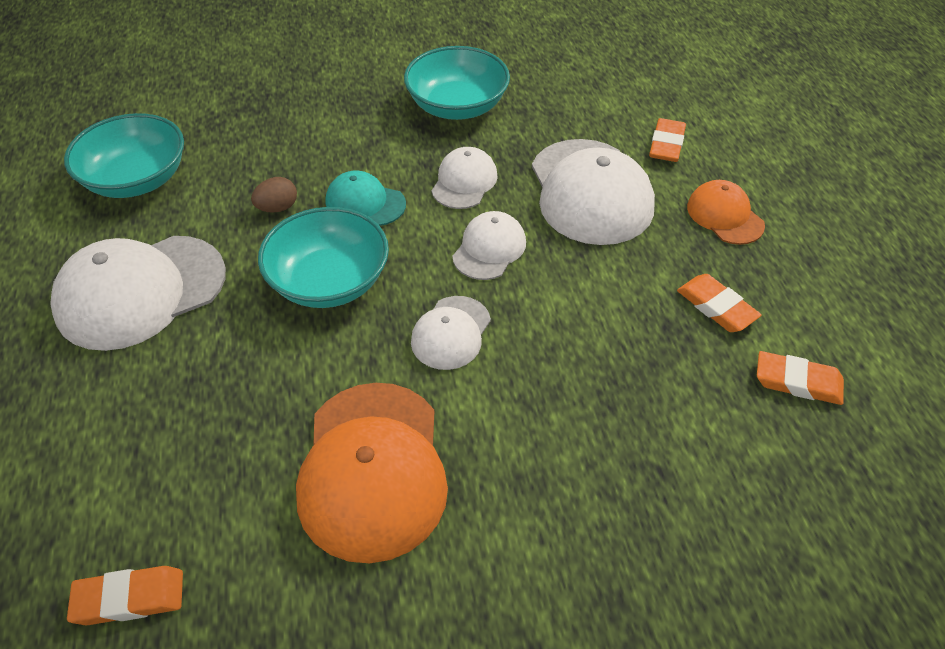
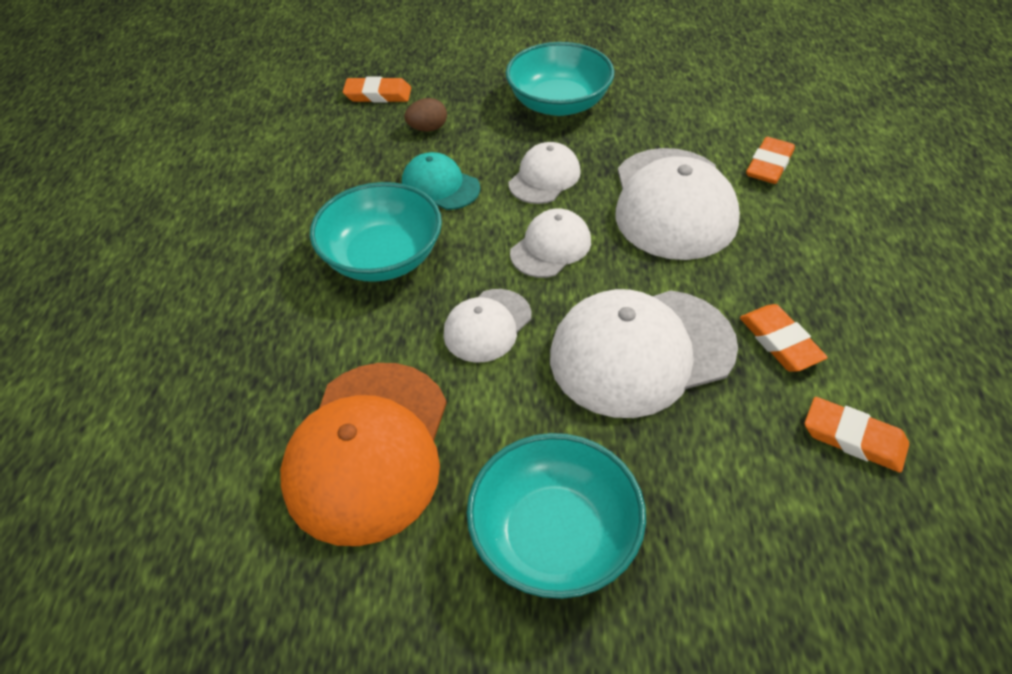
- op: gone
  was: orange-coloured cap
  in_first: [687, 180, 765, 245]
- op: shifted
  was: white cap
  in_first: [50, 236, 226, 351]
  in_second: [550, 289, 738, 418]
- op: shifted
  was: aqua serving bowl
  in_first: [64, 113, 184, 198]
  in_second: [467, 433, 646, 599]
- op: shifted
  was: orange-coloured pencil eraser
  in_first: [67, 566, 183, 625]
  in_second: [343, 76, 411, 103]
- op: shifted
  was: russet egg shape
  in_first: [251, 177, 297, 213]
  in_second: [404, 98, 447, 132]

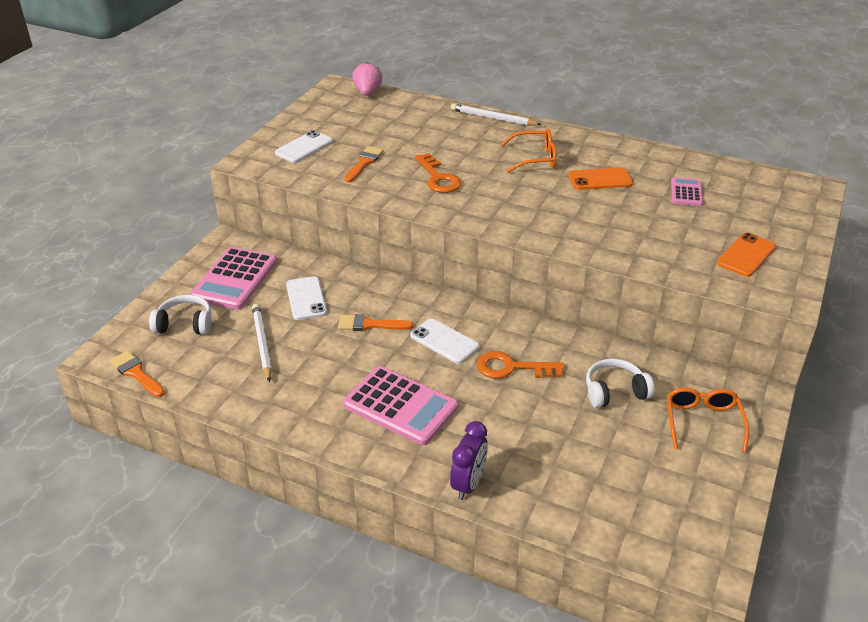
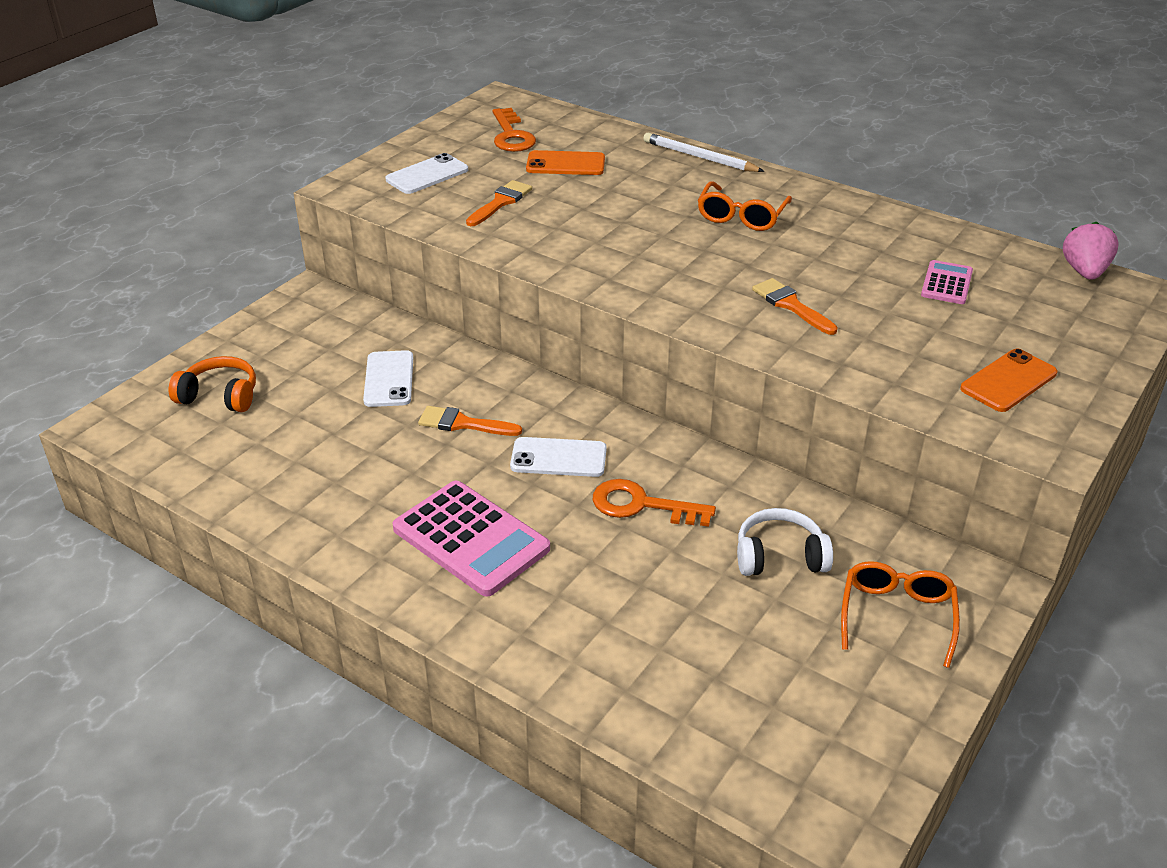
- op: gone
  was: pink pocket calculator
  in_first: [190, 247, 277, 310]
- op: gone
  was: white pencil
  in_first: [252, 304, 272, 382]
- op: gone
  was: royal purple bedside clock
  in_first: [450, 421, 488, 500]
- op: shifted
  was: orange-coloured brush
  in_first: [110, 351, 165, 397]
  in_second: [752, 278, 838, 335]
- op: shifted
  was: pink berry
  in_first: [352, 62, 382, 96]
  in_second: [1063, 222, 1119, 280]
- op: shifted
  was: orange-coloured door key
  in_first: [415, 153, 461, 193]
  in_second: [493, 108, 536, 152]
- op: shifted
  was: orange-coloured smartphone
  in_first: [568, 168, 633, 190]
  in_second: [526, 150, 605, 175]
- op: repainted
  was: white headphones
  now: orange-coloured headphones
  in_first: [149, 295, 211, 335]
  in_second: [169, 356, 256, 412]
- op: rotated
  was: white smartphone
  in_first: [410, 318, 479, 364]
  in_second: [510, 437, 607, 477]
  clockwise: -45
- op: rotated
  was: orange-coloured eyeglasses
  in_first: [501, 128, 556, 173]
  in_second: [698, 181, 792, 231]
  clockwise: 105

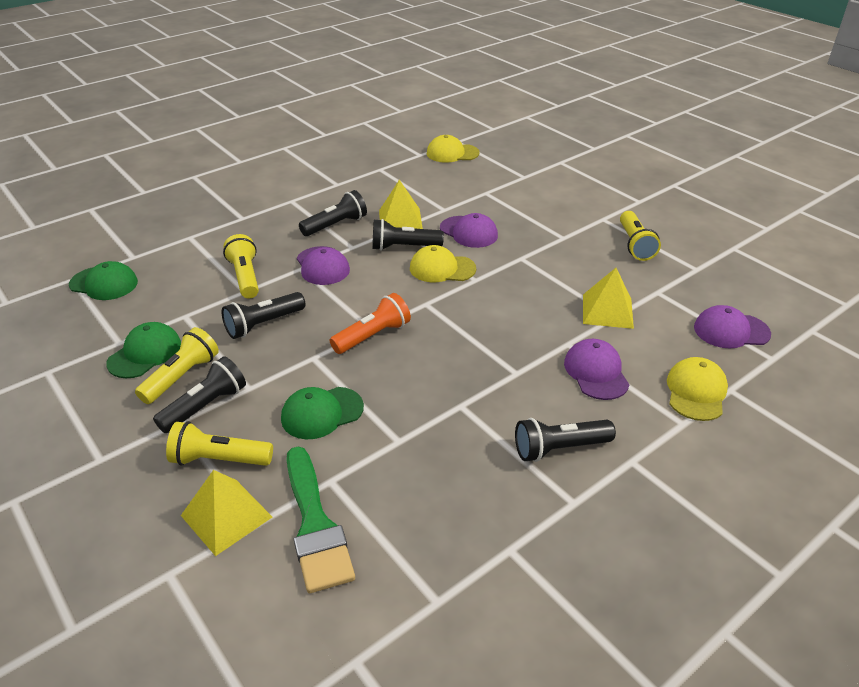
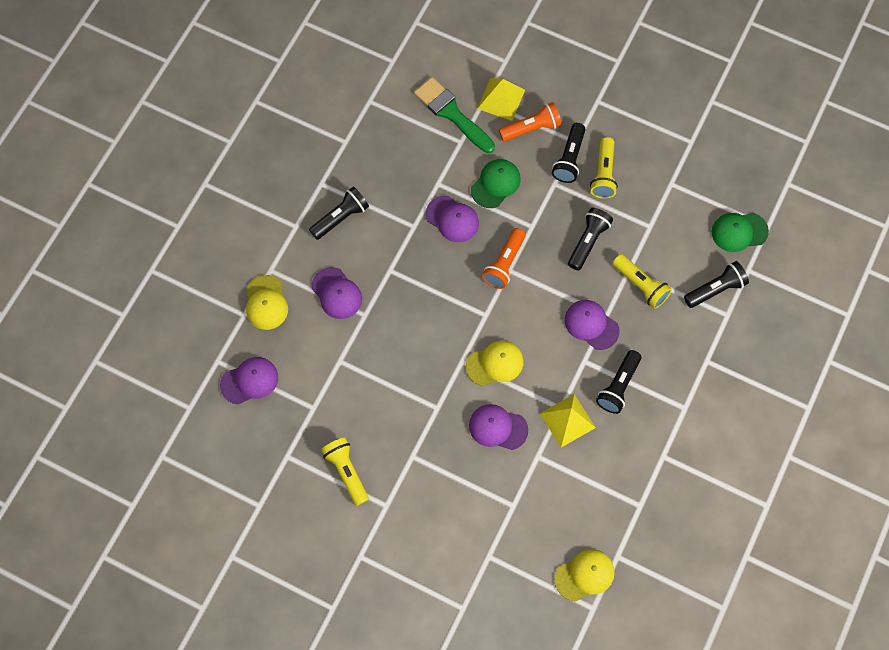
- op: gone
  was: emerald cap
  in_first: [106, 322, 181, 378]
- op: gone
  was: golden pyramid shape
  in_first: [583, 268, 634, 329]
- op: new
  now: royal purple cap
  in_second: [426, 196, 479, 242]
- op: shifted
  was: black torch
  in_first: [372, 219, 444, 251]
  in_second: [684, 261, 749, 308]
- op: repainted
  was: golden torch
  now: orange-coloured torch
  in_first: [166, 421, 273, 466]
  in_second: [499, 102, 562, 141]

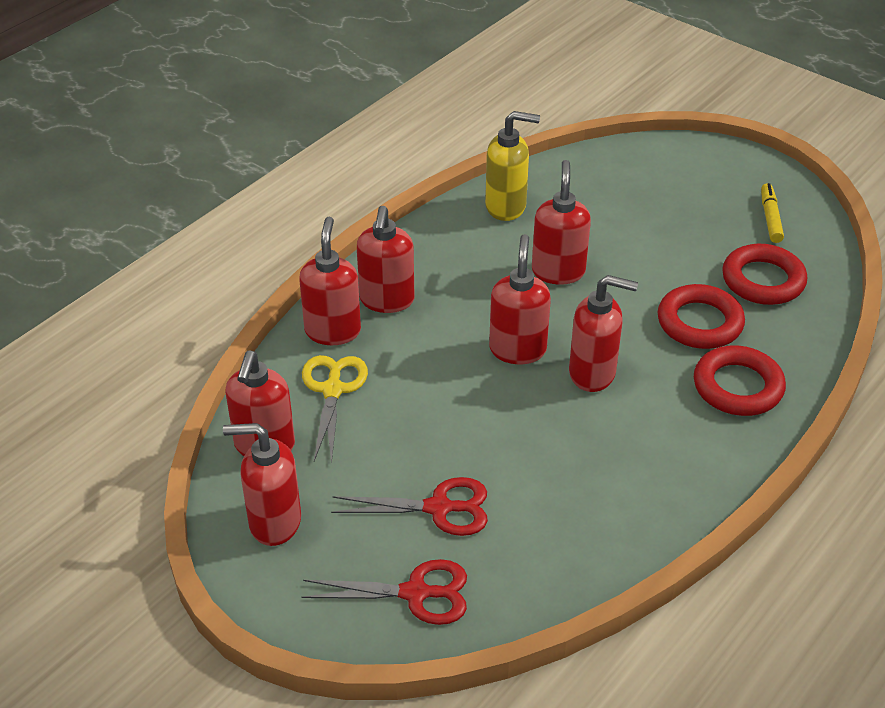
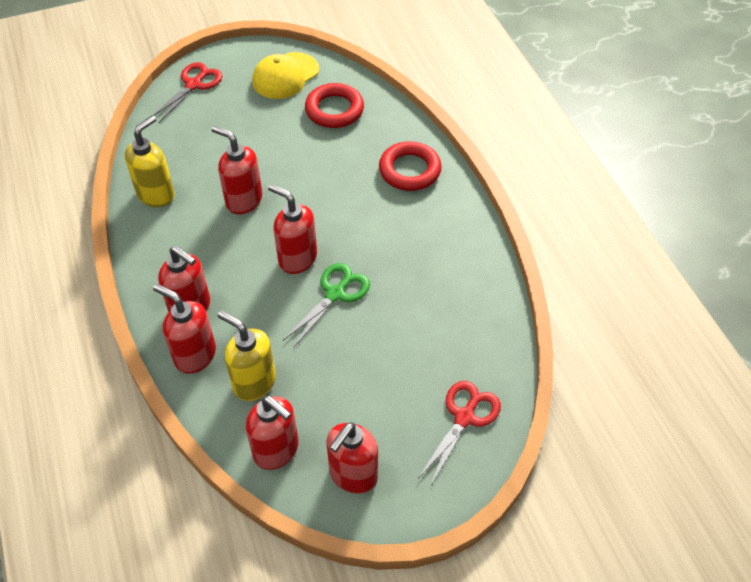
- op: gone
  was: scarlet soap dispenser
  in_first: [569, 275, 638, 392]
- op: gone
  was: scarlet ring
  in_first: [658, 284, 745, 349]
- op: new
  now: emerald pair of scissors
  in_second: [283, 263, 370, 348]
- op: shifted
  was: scarlet pair of scissors
  in_first: [331, 477, 488, 536]
  in_second: [153, 62, 222, 124]
- op: swapped
  was: golden pair of scissors
  now: golden soap dispenser
  in_first: [302, 355, 368, 464]
  in_second: [218, 311, 276, 401]
- op: swapped
  was: golden felt pen
  now: golden cap
  in_first: [761, 183, 784, 243]
  in_second: [252, 52, 319, 99]

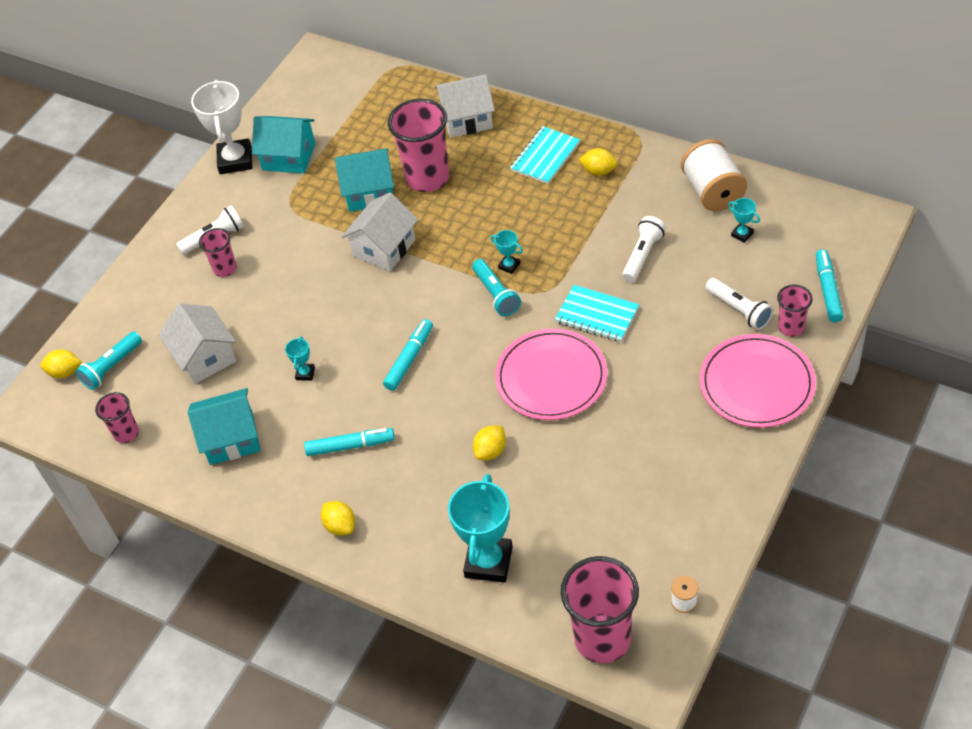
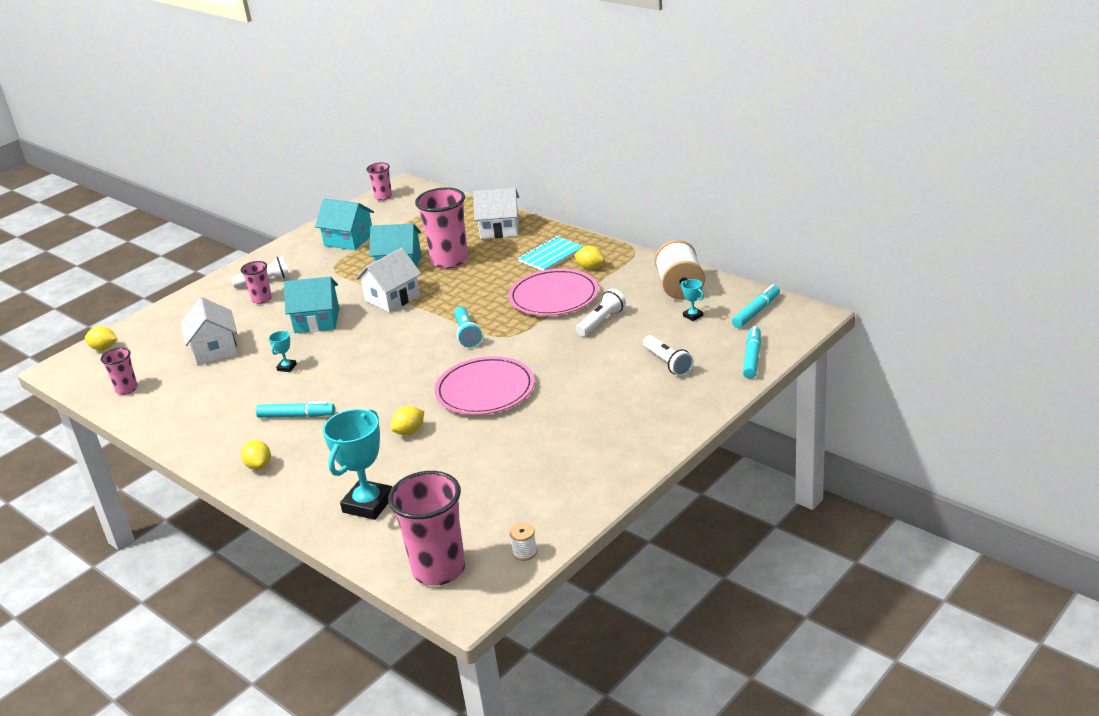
- op: gone
  was: aqua torch
  in_first: [76, 332, 142, 390]
- op: gone
  was: white prize cup
  in_first: [191, 80, 252, 174]
- op: gone
  was: aqua prize cup
  in_first: [491, 230, 523, 274]
- op: gone
  was: aqua notebook
  in_first: [555, 285, 639, 342]
- op: shifted
  was: aqua house
  in_first: [188, 388, 261, 465]
  in_second: [284, 276, 339, 333]
- op: shifted
  was: aqua felt pen
  in_first: [383, 319, 433, 391]
  in_second: [732, 285, 780, 328]
- op: shifted
  was: pink flat dish
  in_first: [700, 334, 816, 428]
  in_second: [508, 269, 599, 316]
- op: shifted
  was: pink beaker
  in_first: [777, 285, 813, 337]
  in_second: [366, 162, 392, 201]

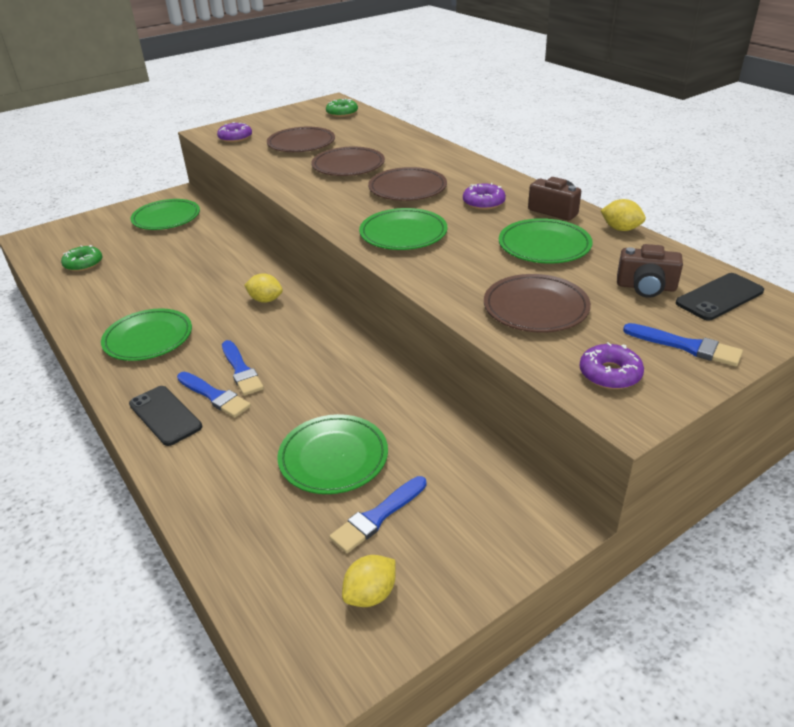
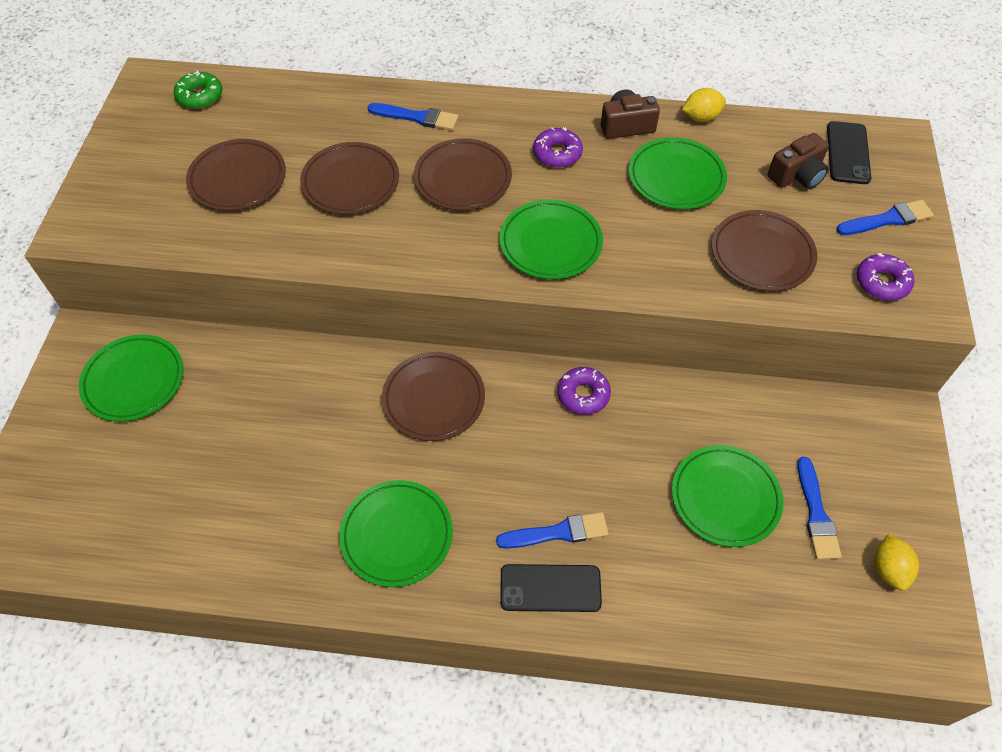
- op: gone
  was: emerald doughnut
  in_first: [61, 245, 103, 271]
- op: shifted
  was: royal purple doughnut
  in_first: [217, 122, 252, 143]
  in_second: [557, 367, 611, 415]
- op: shifted
  was: blue brush
  in_first: [222, 340, 264, 396]
  in_second: [367, 103, 458, 130]
- op: swapped
  was: golden citrus fruit
  now: russet flat dish
  in_first: [244, 273, 283, 303]
  in_second: [382, 352, 485, 441]

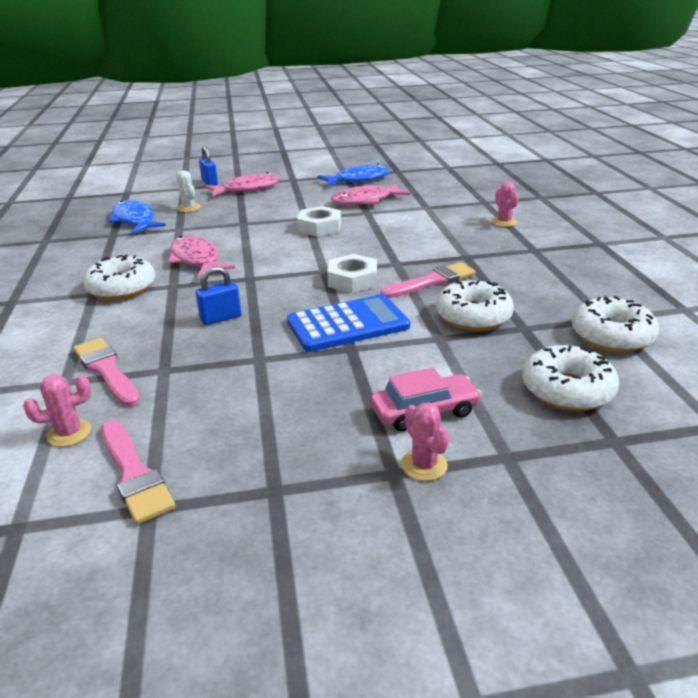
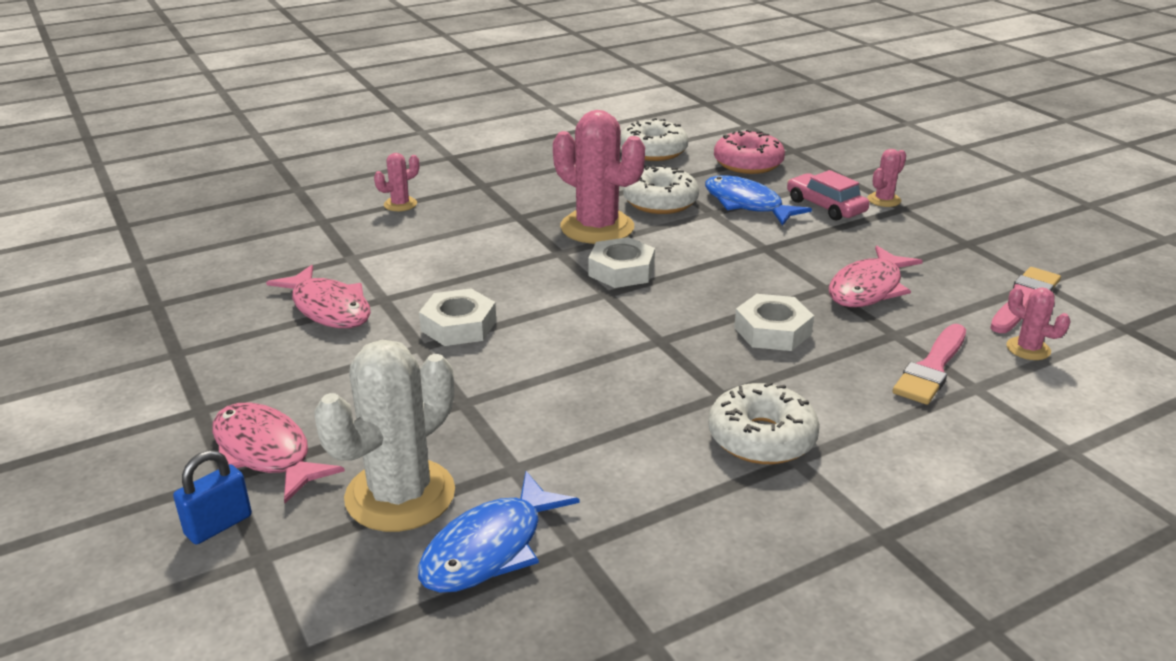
- op: gone
  was: blue pocket calculator
  in_first: [287, 294, 410, 352]
- op: shifted
  was: pink fish figure
  in_first: [168, 235, 235, 278]
  in_second: [829, 246, 923, 307]
- op: shifted
  was: blue fish figure
  in_first: [317, 164, 390, 186]
  in_second: [705, 175, 812, 226]
- op: swapped
  was: blue small lock
  now: white hexagon nut
  in_first: [196, 266, 241, 325]
  in_second: [734, 294, 814, 351]
- op: swapped
  was: pink brush
  now: pink prickly plant
  in_first: [380, 262, 476, 298]
  in_second: [553, 110, 645, 244]
- op: repainted
  was: white doughnut
  now: pink doughnut
  in_first: [522, 345, 619, 411]
  in_second: [714, 129, 785, 174]
- op: scaled
  was: white prickly plant
  in_first: [176, 170, 201, 212]
  in_second: [314, 340, 455, 532]
  ratio: 2.14

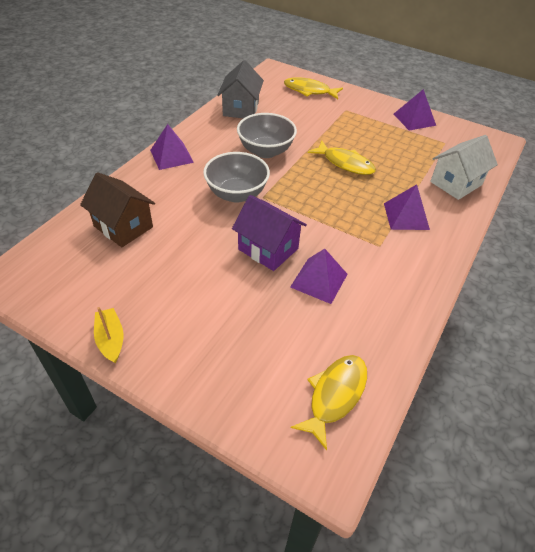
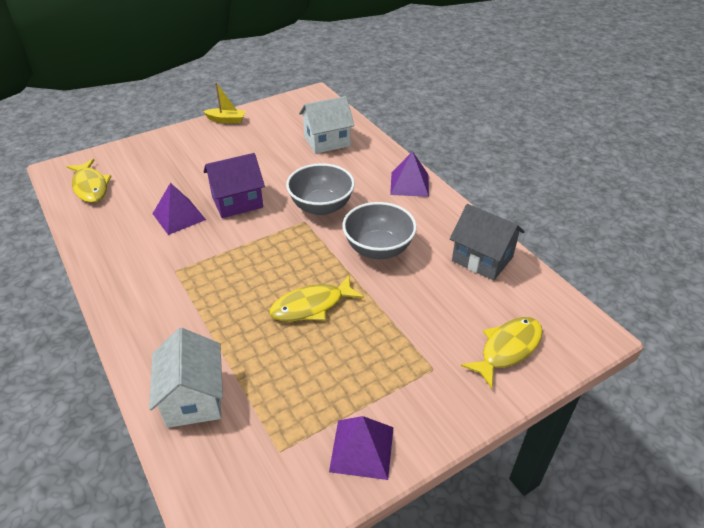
- op: gone
  was: royal purple pyramid shape
  in_first: [384, 184, 430, 230]
- op: repainted
  was: russet house
  now: white house
  in_first: [80, 172, 155, 247]
  in_second: [299, 96, 355, 154]

